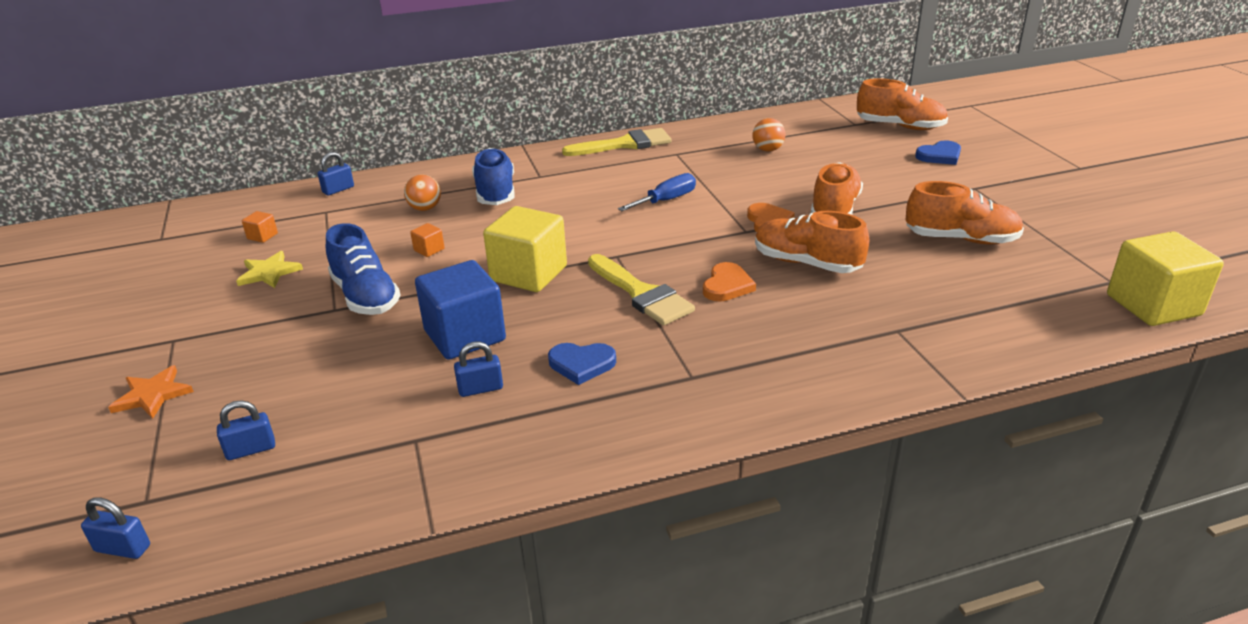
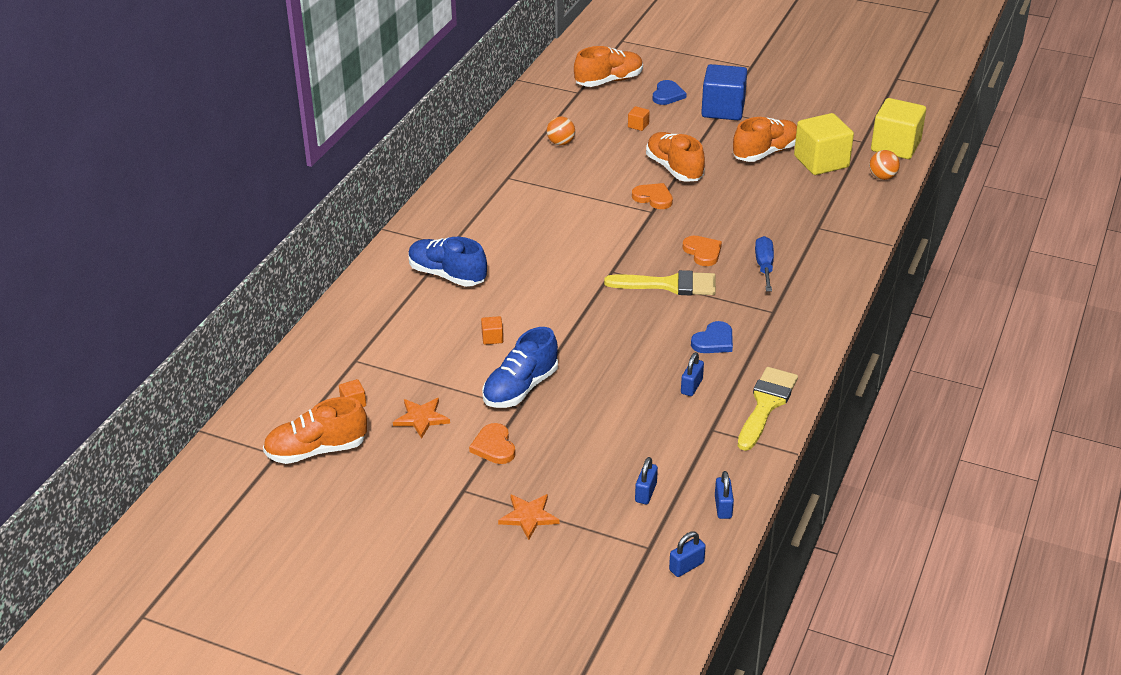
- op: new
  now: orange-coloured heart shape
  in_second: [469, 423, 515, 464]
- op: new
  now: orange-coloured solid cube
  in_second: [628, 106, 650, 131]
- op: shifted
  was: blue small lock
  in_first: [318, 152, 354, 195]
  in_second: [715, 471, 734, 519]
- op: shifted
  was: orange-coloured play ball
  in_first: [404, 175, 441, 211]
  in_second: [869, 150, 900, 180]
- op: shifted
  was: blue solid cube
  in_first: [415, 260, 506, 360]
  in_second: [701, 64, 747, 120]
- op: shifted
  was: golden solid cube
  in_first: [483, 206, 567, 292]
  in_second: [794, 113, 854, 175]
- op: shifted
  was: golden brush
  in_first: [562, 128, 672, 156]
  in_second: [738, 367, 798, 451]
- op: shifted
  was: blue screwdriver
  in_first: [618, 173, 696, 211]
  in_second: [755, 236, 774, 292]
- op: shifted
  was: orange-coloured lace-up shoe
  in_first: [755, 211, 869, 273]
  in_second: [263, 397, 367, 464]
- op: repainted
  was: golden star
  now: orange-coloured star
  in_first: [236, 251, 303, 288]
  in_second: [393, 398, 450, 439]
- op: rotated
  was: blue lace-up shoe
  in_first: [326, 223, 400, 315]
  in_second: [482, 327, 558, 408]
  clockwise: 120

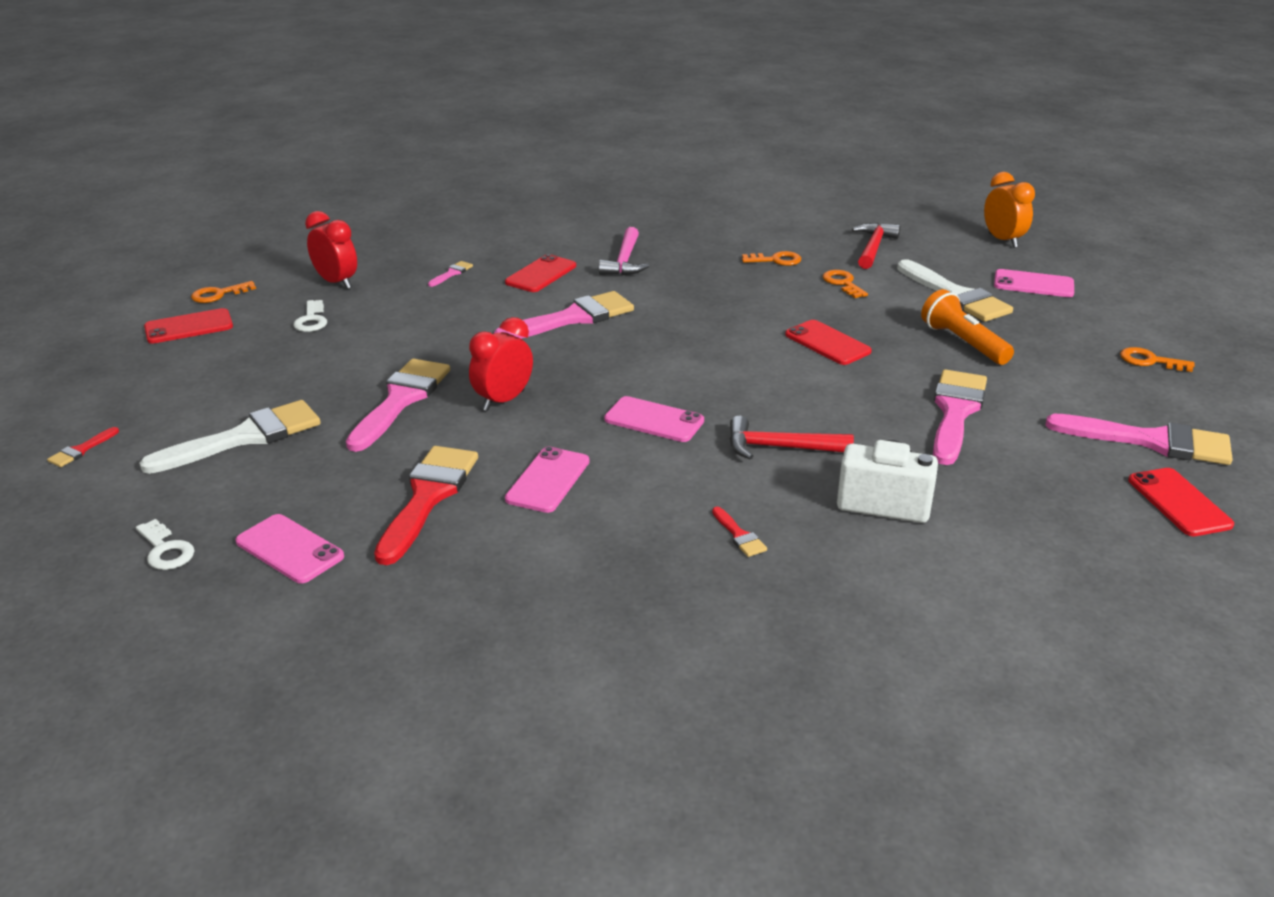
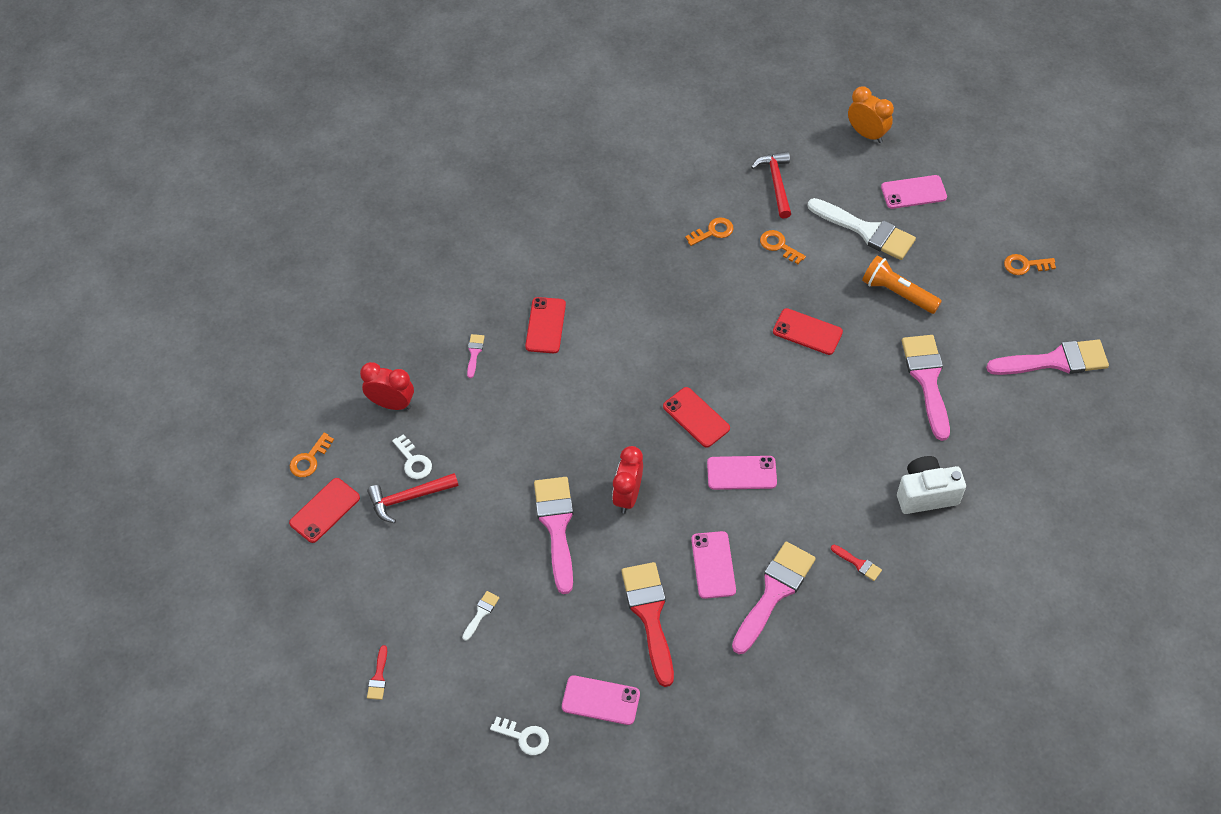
- op: gone
  was: pink hammer
  in_first: [599, 227, 649, 275]
- op: shifted
  was: pink brush
  in_first: [494, 291, 634, 339]
  in_second: [732, 541, 816, 654]
- op: shifted
  was: scarlet hammer
  in_first: [729, 416, 854, 459]
  in_second: [367, 473, 459, 523]
- op: shifted
  was: scarlet smartphone
  in_first: [1128, 468, 1234, 536]
  in_second: [663, 387, 730, 448]
- op: scaled
  was: white brush
  in_first: [139, 400, 321, 474]
  in_second: [462, 591, 499, 641]
  ratio: 0.43

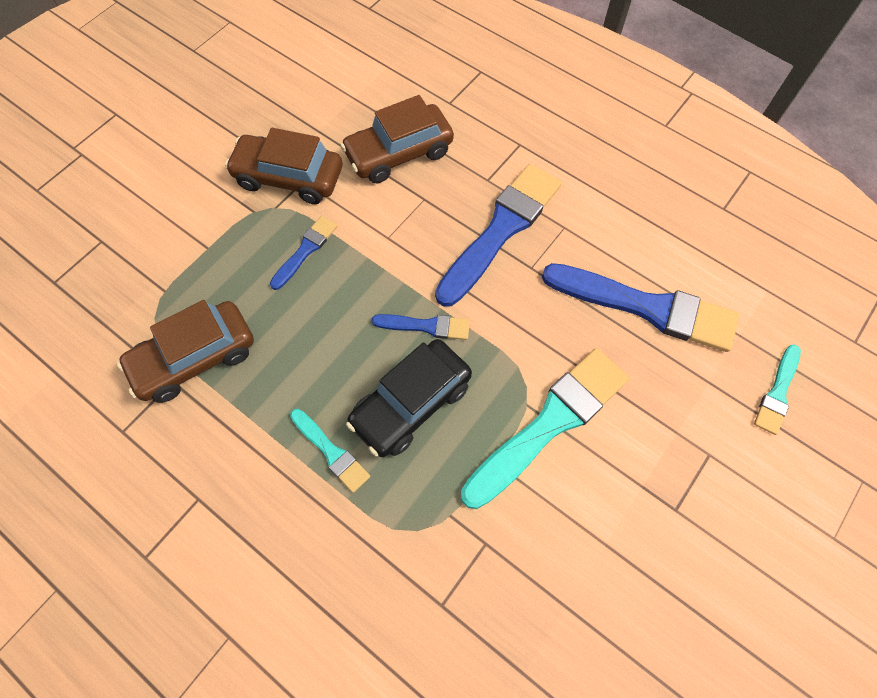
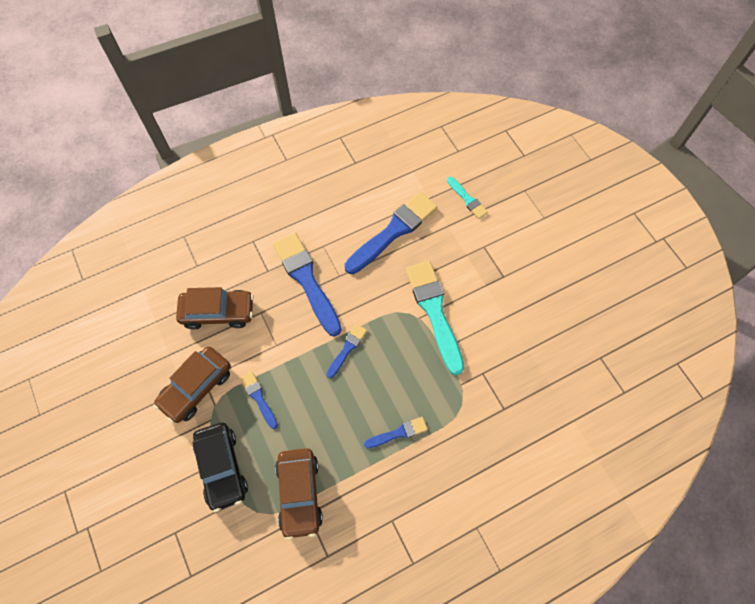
- op: shifted
  was: black automobile
  in_first: [346, 339, 472, 457]
  in_second: [193, 423, 248, 512]
- op: repainted
  was: aqua brush
  now: blue brush
  in_first: [290, 409, 370, 493]
  in_second: [364, 417, 428, 448]
- op: rotated
  was: russet automobile
  in_first: [340, 95, 454, 183]
  in_second: [176, 287, 254, 330]
  clockwise: -90

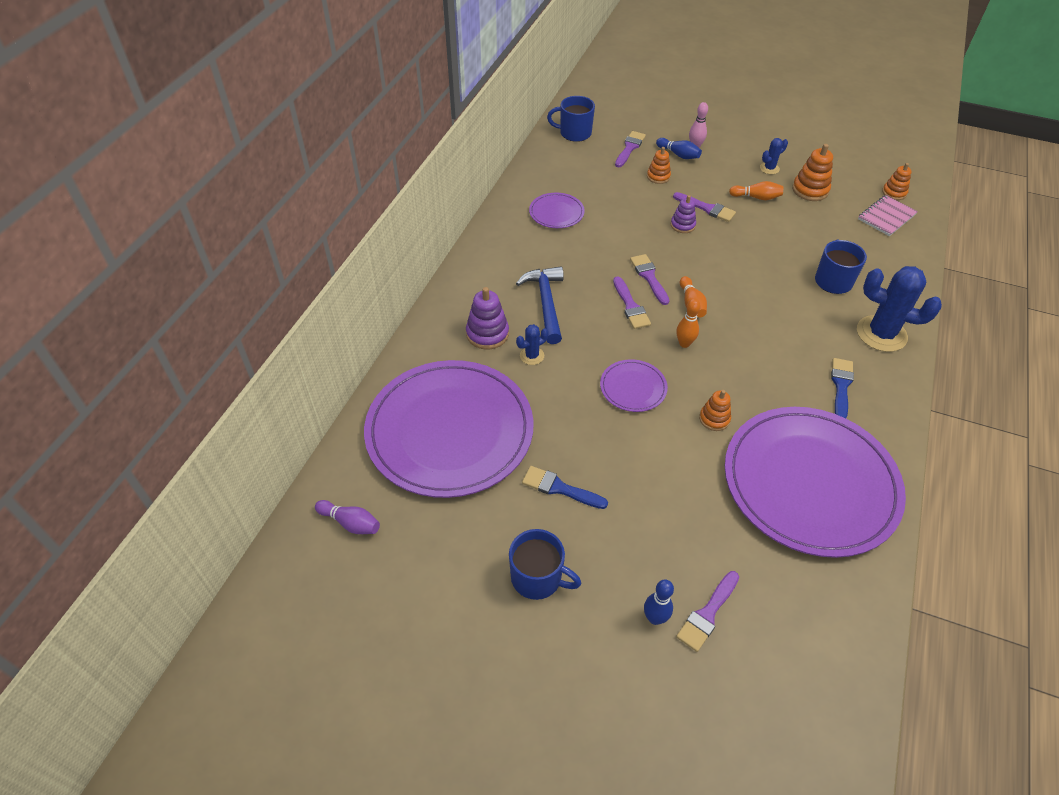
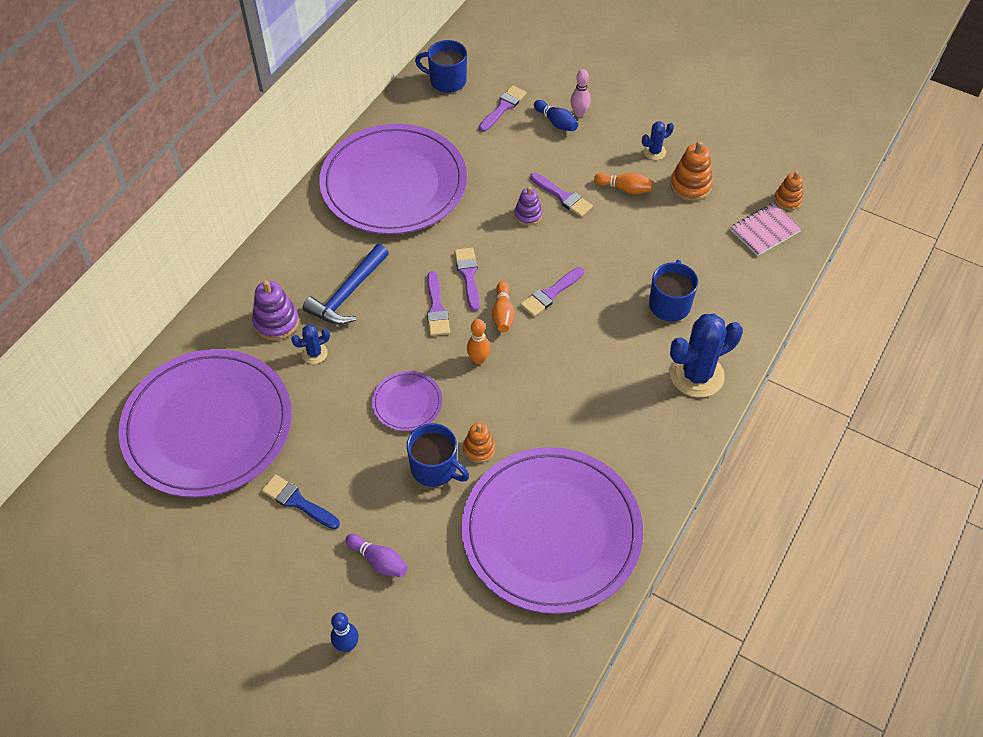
- op: gone
  was: orange-coloured stacking rings
  in_first: [647, 147, 671, 184]
- op: gone
  was: blue brush
  in_first: [831, 358, 854, 418]
- op: shifted
  was: royal purple skittle
  in_first: [315, 500, 380, 534]
  in_second: [345, 534, 408, 577]
- op: shifted
  was: blue coffee mug
  in_first: [509, 529, 581, 600]
  in_second: [407, 423, 469, 487]
- op: shifted
  was: royal purple brush
  in_first: [676, 571, 739, 652]
  in_second: [520, 267, 584, 317]
- op: rotated
  was: blue hammer
  in_first: [516, 266, 564, 344]
  in_second: [303, 244, 389, 325]
  clockwise: -150
- op: rotated
  was: blue prickly plant
  in_first: [857, 266, 942, 352]
  in_second: [670, 314, 743, 398]
  clockwise: -60
- op: scaled
  was: royal purple flat dish
  in_first: [529, 193, 585, 228]
  in_second: [319, 124, 467, 234]
  ratio: 2.38

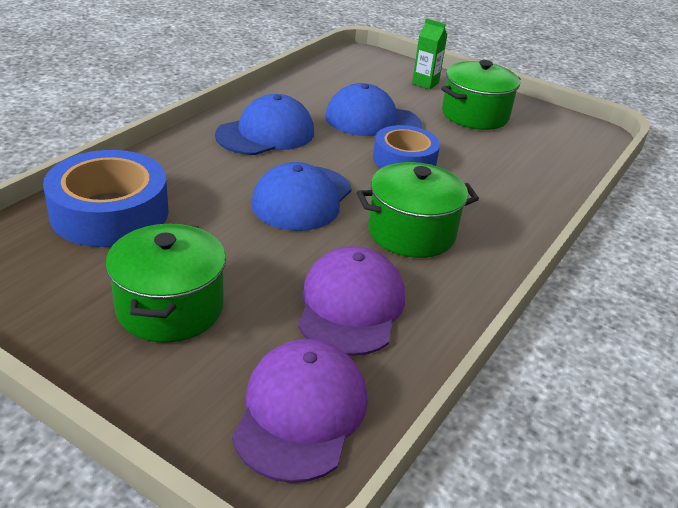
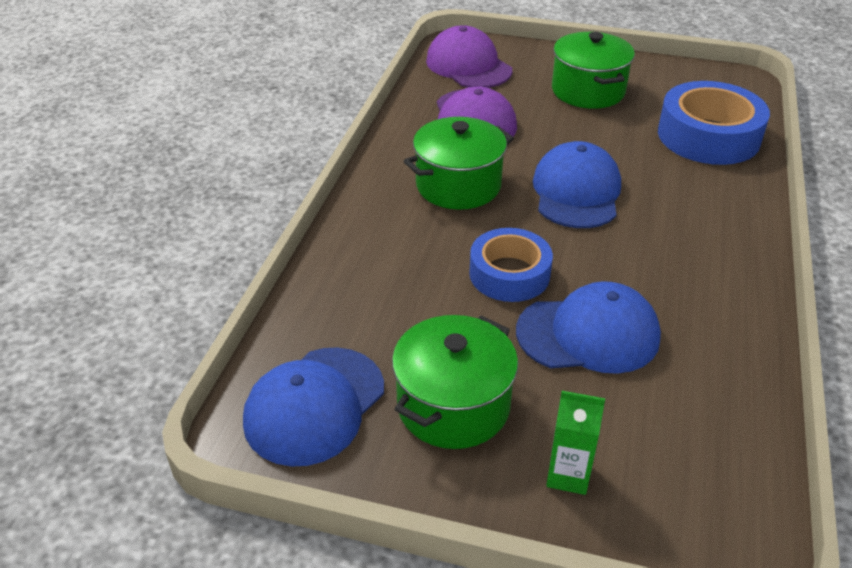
- op: shifted
  was: blue cap
  in_first: [215, 94, 314, 155]
  in_second: [243, 347, 384, 467]
- op: rotated
  was: royal purple cap
  in_first: [232, 339, 367, 483]
  in_second: [426, 25, 512, 88]
  clockwise: 150

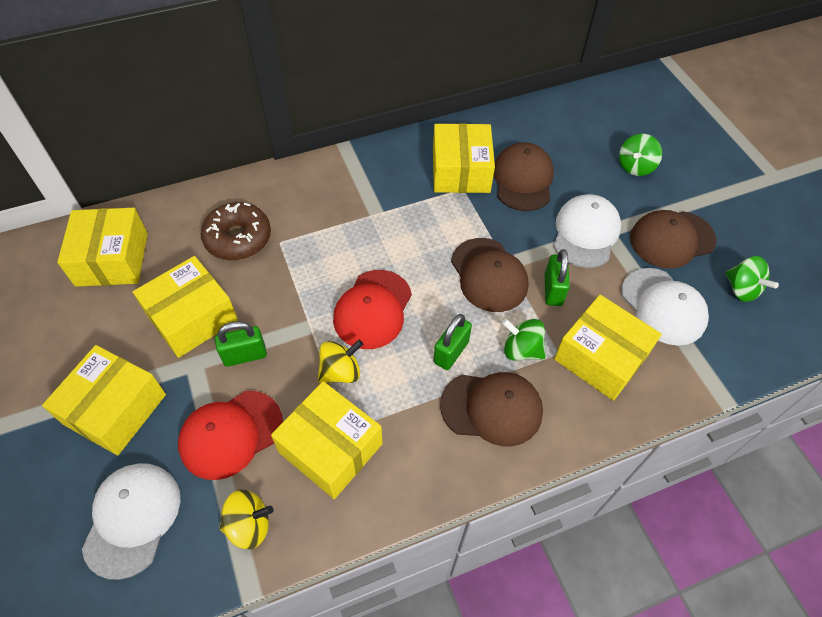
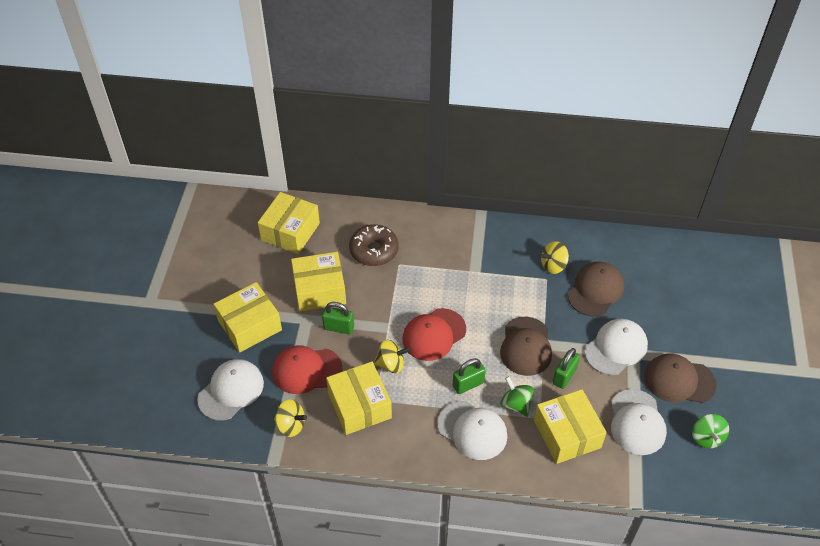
- op: gone
  was: emerald whirligig
  in_first: [619, 134, 662, 176]
- op: swapped
  was: golden package
  now: golden whirligig
  in_first: [433, 123, 495, 193]
  in_second: [541, 241, 569, 274]
- op: repainted
  was: russet cap
  now: white cap
  in_first: [440, 372, 543, 446]
  in_second: [437, 401, 507, 460]

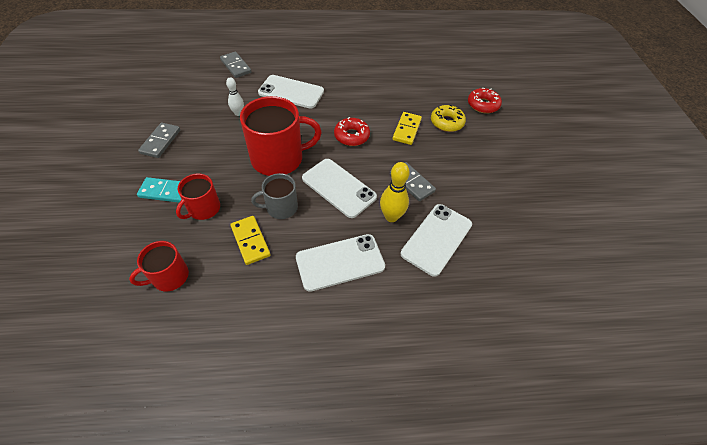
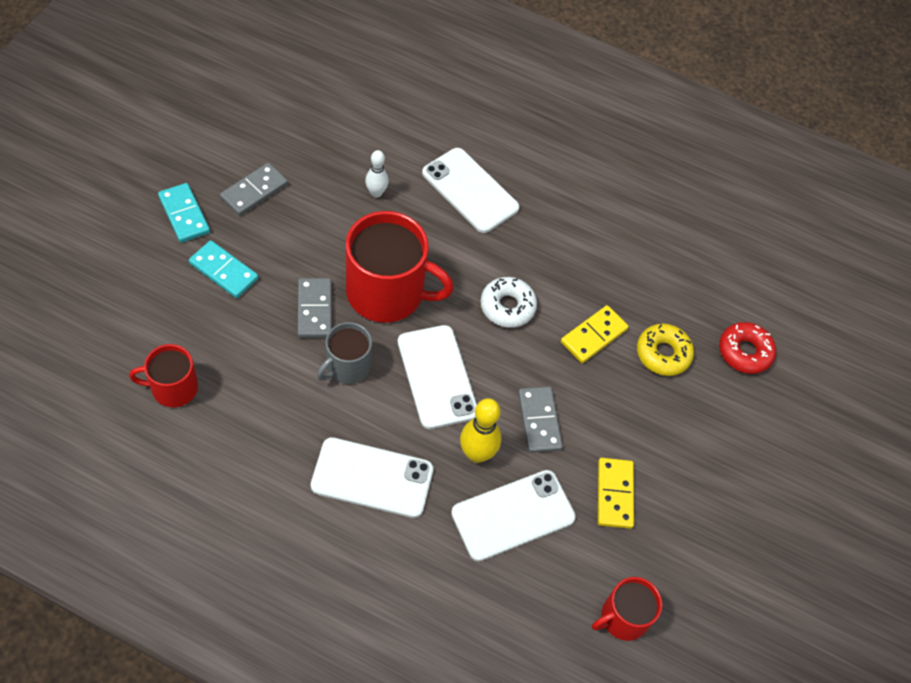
- op: new
  now: aqua domino tile
  in_second: [158, 183, 210, 243]
- op: shifted
  was: scarlet coffee mug
  in_first: [176, 173, 220, 220]
  in_second: [592, 577, 662, 641]
- op: shifted
  was: ash-grey domino tile
  in_first: [220, 52, 251, 78]
  in_second: [298, 278, 332, 338]
- op: shifted
  was: golden domino tile
  in_first: [230, 216, 270, 265]
  in_second: [598, 458, 634, 529]
- op: repainted
  was: scarlet doughnut
  now: white doughnut
  in_first: [334, 117, 370, 146]
  in_second: [481, 277, 537, 328]
- op: rotated
  was: ash-grey coffee mug
  in_first: [251, 173, 298, 219]
  in_second: [317, 322, 372, 384]
  clockwise: -60

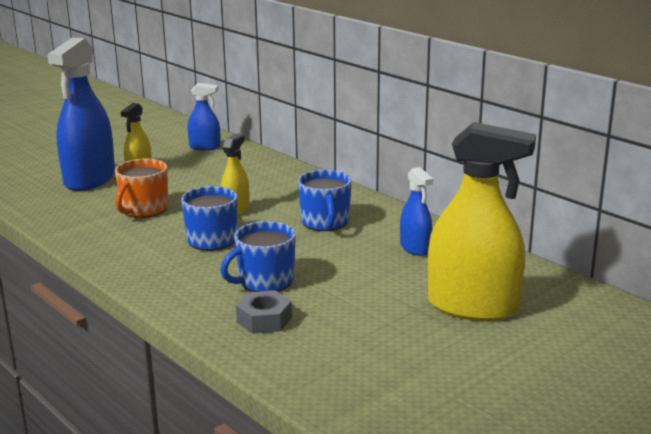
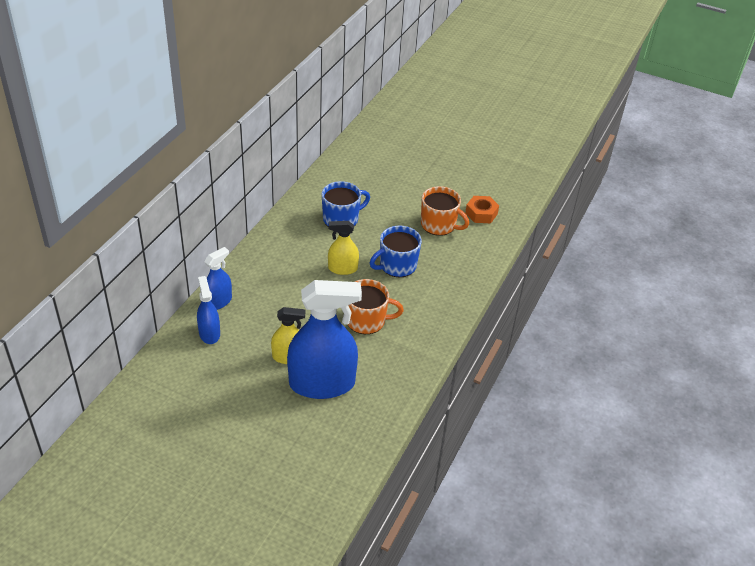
- op: gone
  was: golden sprayer
  in_first: [428, 122, 536, 321]
- op: shifted
  was: blue sprayer
  in_first: [400, 167, 433, 256]
  in_second: [204, 247, 232, 310]
- op: repainted
  was: blue coffee mug
  now: orange-coloured coffee mug
  in_first: [220, 221, 296, 292]
  in_second: [421, 186, 469, 236]
- op: repainted
  was: ash-grey hexagon nut
  now: orange-coloured hexagon nut
  in_first: [236, 290, 292, 334]
  in_second: [465, 196, 499, 223]

